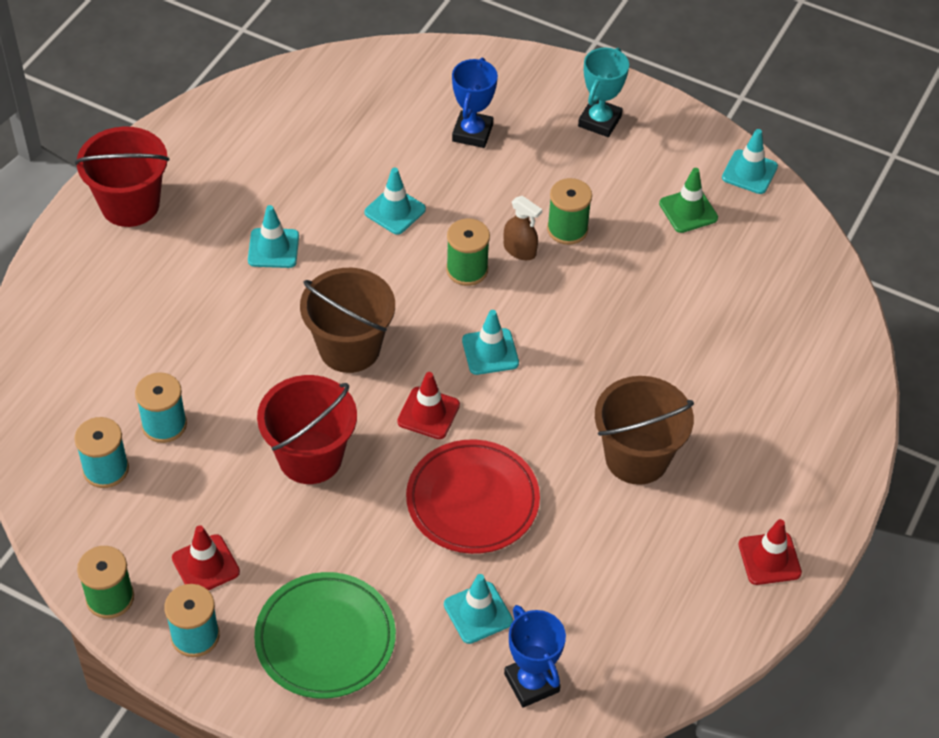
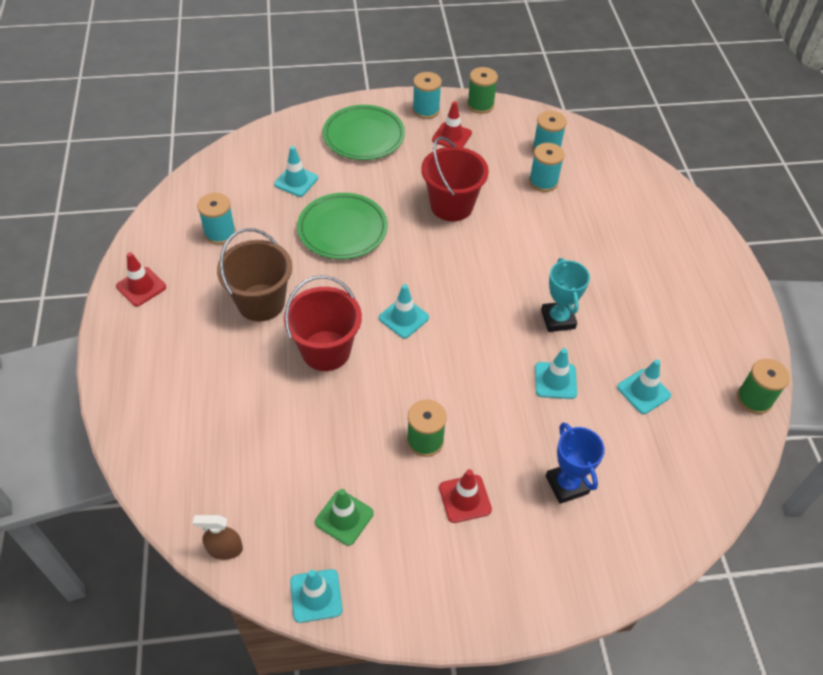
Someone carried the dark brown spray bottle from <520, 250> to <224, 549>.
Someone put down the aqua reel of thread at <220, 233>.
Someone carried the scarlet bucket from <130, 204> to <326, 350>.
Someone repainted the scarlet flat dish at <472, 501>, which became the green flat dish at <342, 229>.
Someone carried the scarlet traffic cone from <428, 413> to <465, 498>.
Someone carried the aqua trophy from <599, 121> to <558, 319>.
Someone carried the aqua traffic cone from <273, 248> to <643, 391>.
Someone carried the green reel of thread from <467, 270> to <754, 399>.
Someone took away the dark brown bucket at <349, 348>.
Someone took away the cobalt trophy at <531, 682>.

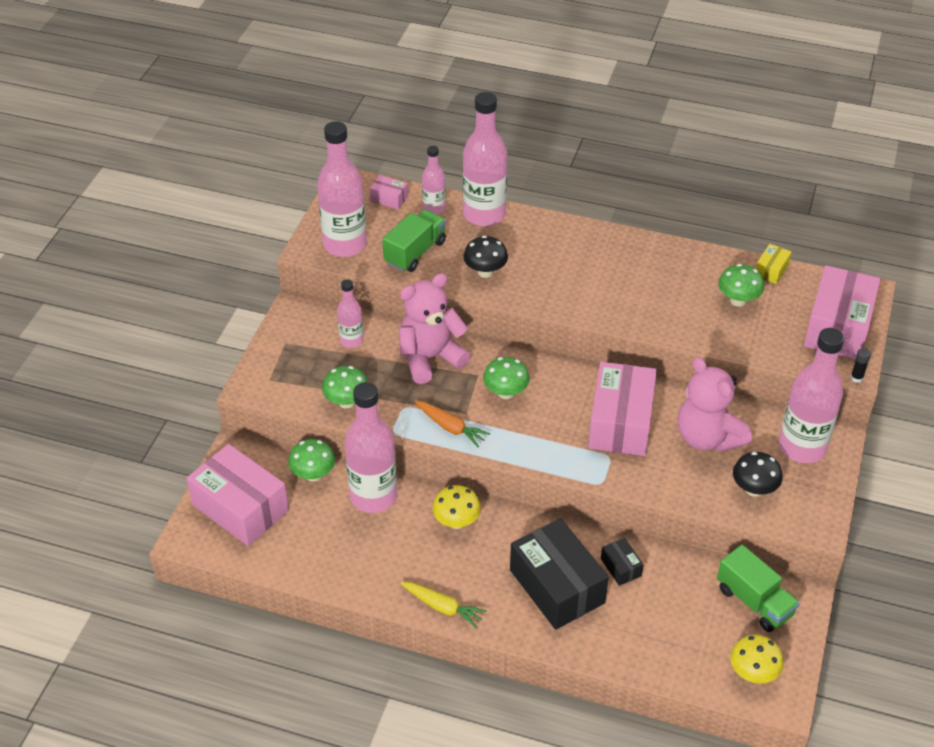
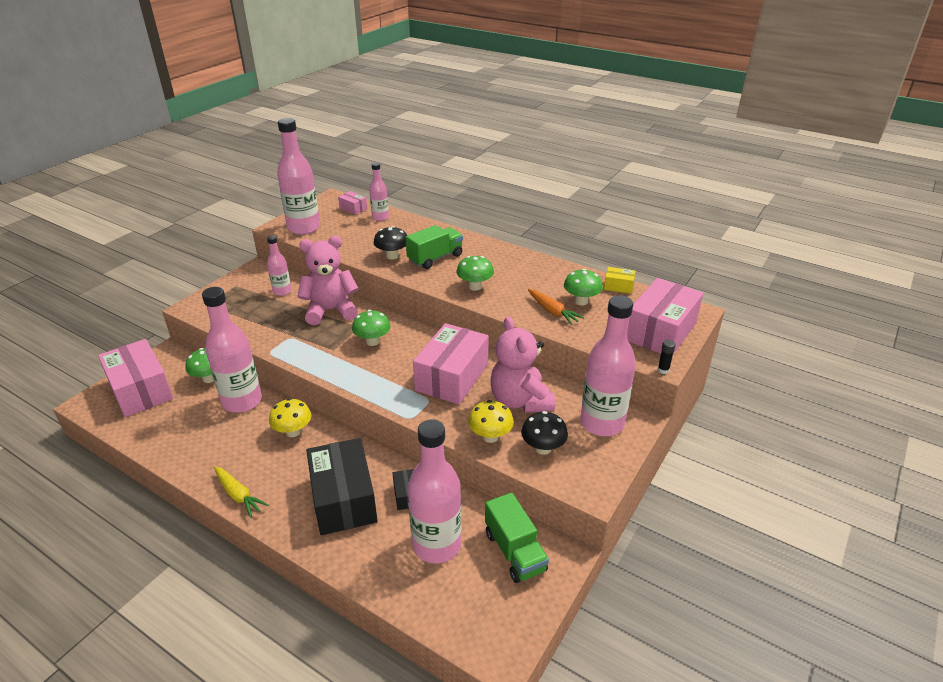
Someone carried the green lorry from <415, 252> to <435, 258>.
Someone carried the rose-pink flask from <484, 214> to <437, 545>.
Someone carried the green mushroom from <346, 402> to <475, 286>.
Someone carried the golden mushroom from <753, 673> to <490, 436>.
Someone carried the orange carrot from <451, 427> to <552, 311>.
Someone rotated the golden box at <771, 270> by 60 degrees clockwise.

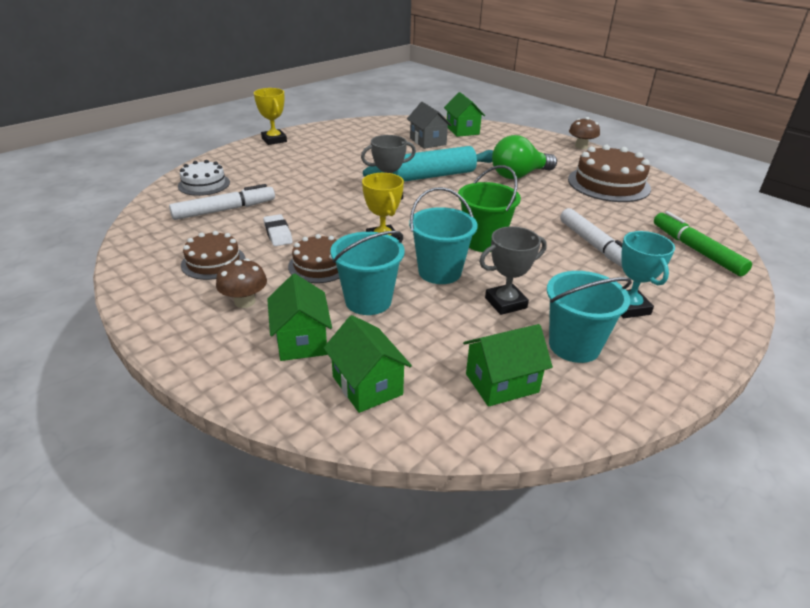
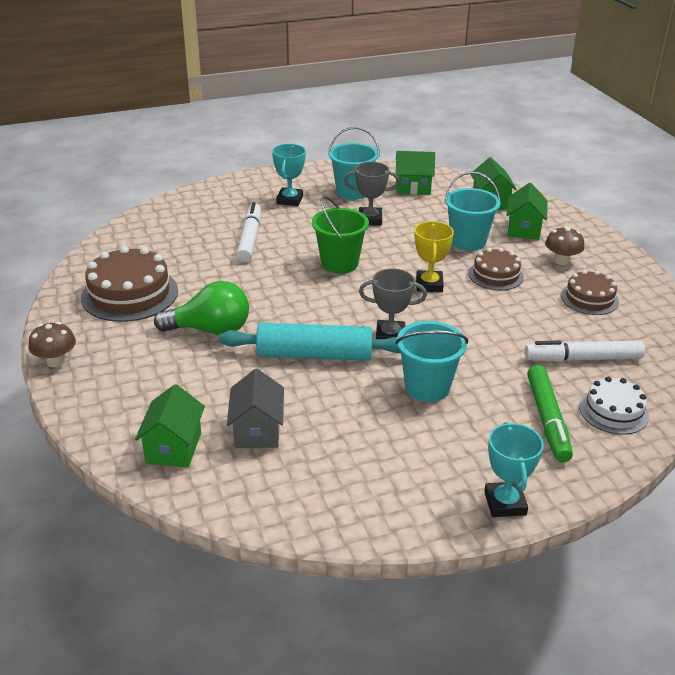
Someone carried the aqua bucket from <439, 272> to <427, 387>.
Someone repainted the golden trophy at <274, 140>, which became the aqua trophy at <505, 503>.
Someone carried the green felt pen from <696, 250> to <547, 419>.
Someone took away the pure white pencil eraser at <278, 234>.

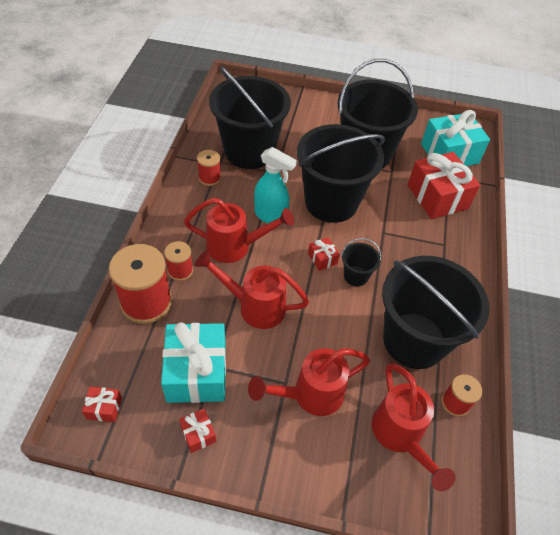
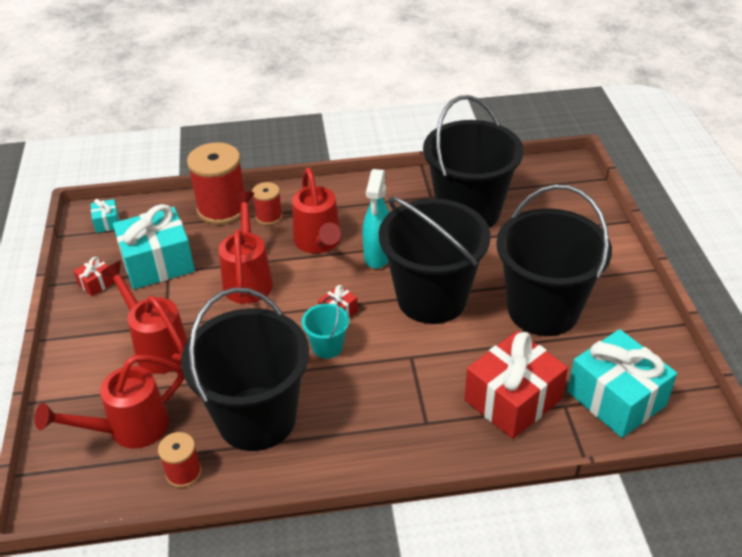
Someone repainted the scarlet wrapped gift at <104, 408>, which became the aqua wrapped gift at <107, 222>.
Someone repainted the jet-black bucket at <356, 276>, which became the aqua bucket at <327, 346>.
Someone took away the scarlet reel of thread at <209, 178>.

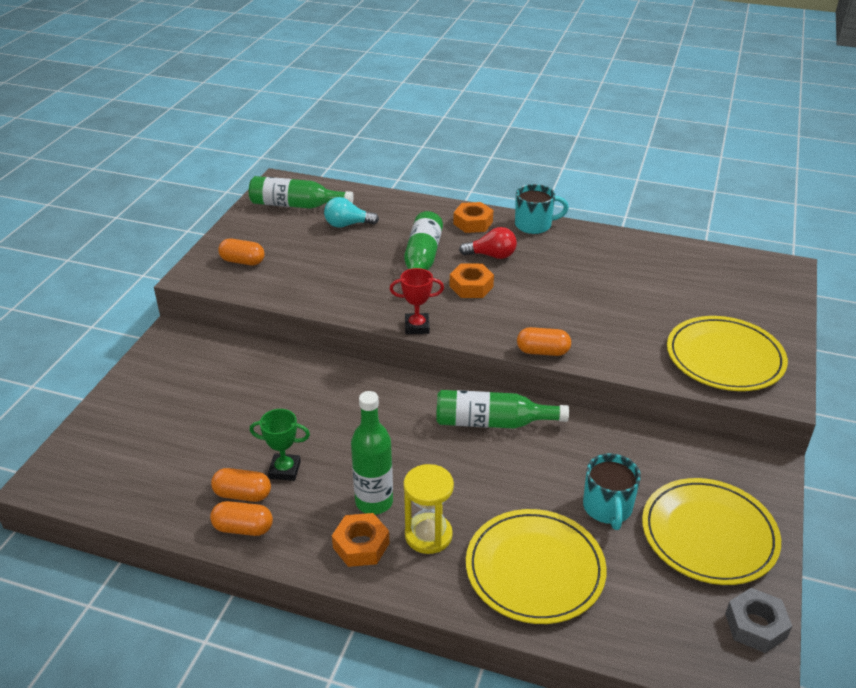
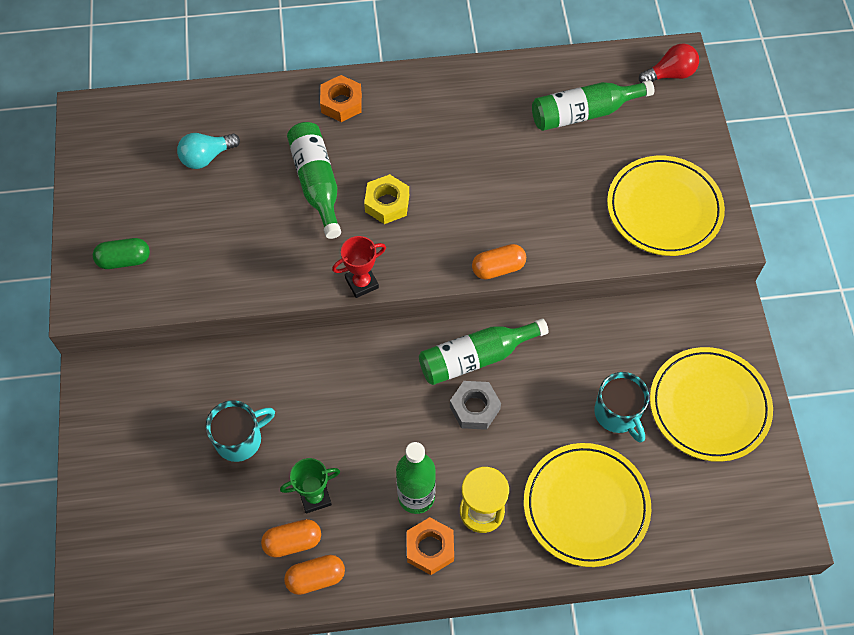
Someone repainted the orange pill shape at <242, 261>, which became the green pill shape at <124, 260>.
Someone carried the aqua tea mug from <534, 225> to <240, 439>.
Someone repainted the orange hexagon nut at <471, 286>, which became the golden hexagon nut at <387, 203>.
Someone carried the ash-grey hexagon nut from <755, 626> to <474, 408>.
Someone carried the green flask from <296, 205> to <584, 113>.
Someone carried the scarlet light bulb from <492, 255> to <670, 74>.

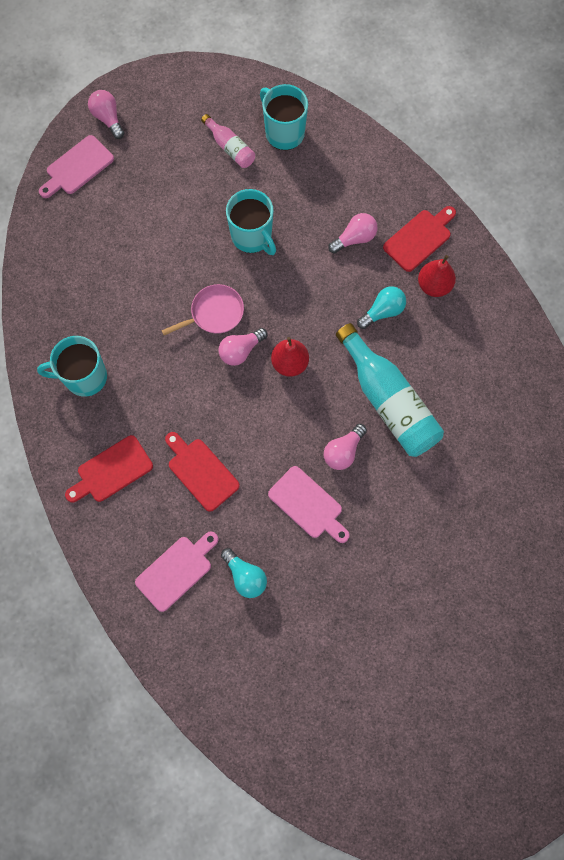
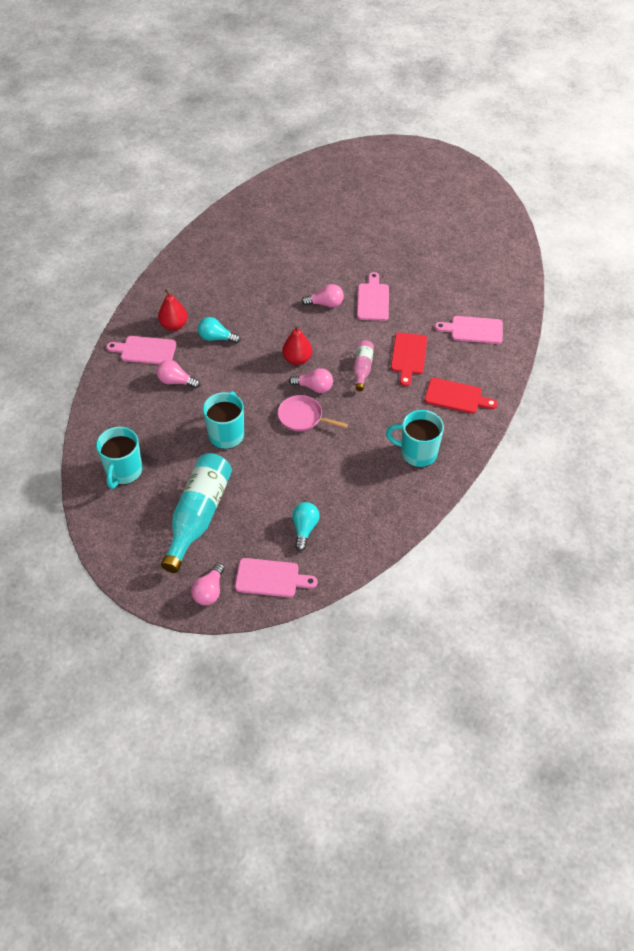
Someone repainted the scarlet chopping board at <419, 238>, which became the rose-pink chopping board at <145, 350>.
Someone carried the aqua flask from <388, 401> to <198, 516>.
Someone carried the aqua light bulb from <245, 576> to <304, 529>.
Someone carried the rose-pink flask from <230, 147> to <362, 368>.
Someone rotated the aqua tea mug at <84, 377> by 150 degrees clockwise.

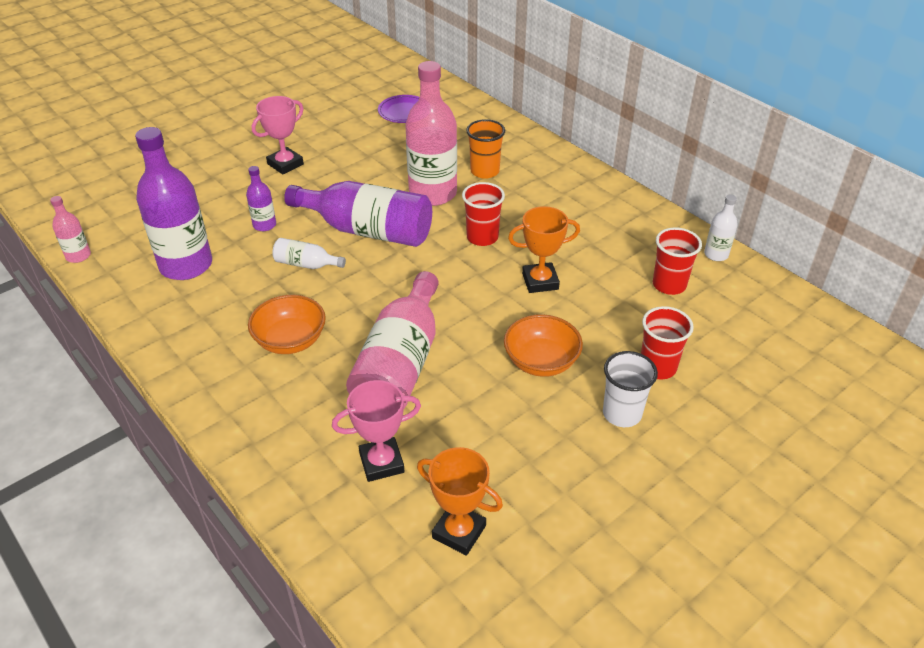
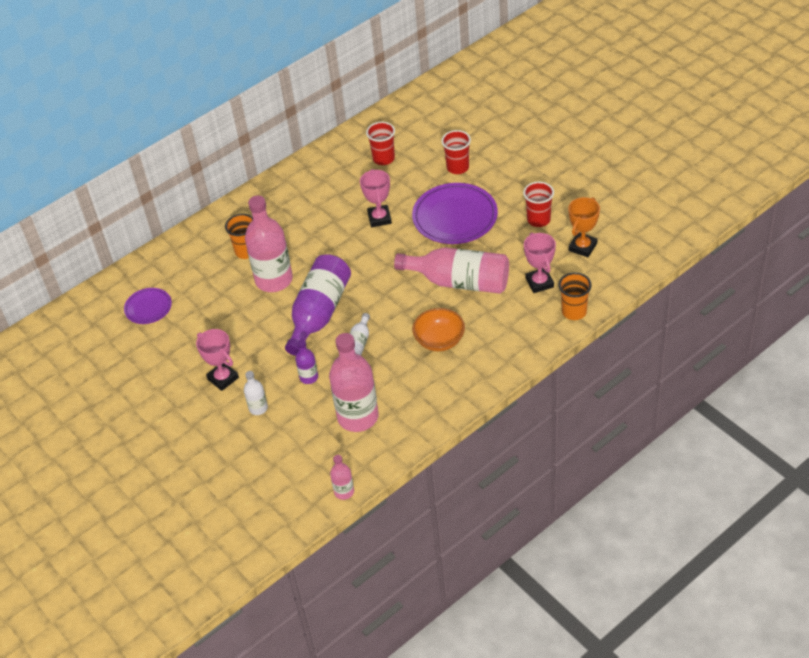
Someone carried the pure white flask from <716, 254> to <258, 408>.
Someone repainted the violet flask at <186, 265>, which became the rose-pink flask at <358, 417>.
Someone repainted the orange trophy at <540, 281>, which became the rose-pink trophy at <379, 218>.
Someone swapped the orange bowl at <541, 361> for the violet flat dish at <455, 217>.
Someone carried the scarlet tumbler from <482, 237> to <538, 220>.
Someone put down the orange tumbler at <574, 312>.
Someone took away the pure white tumbler at <622, 413>.

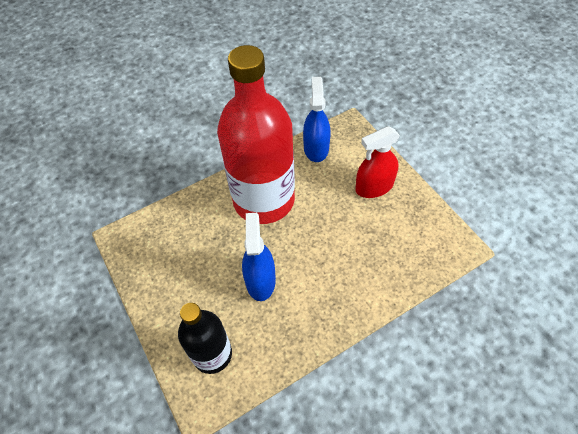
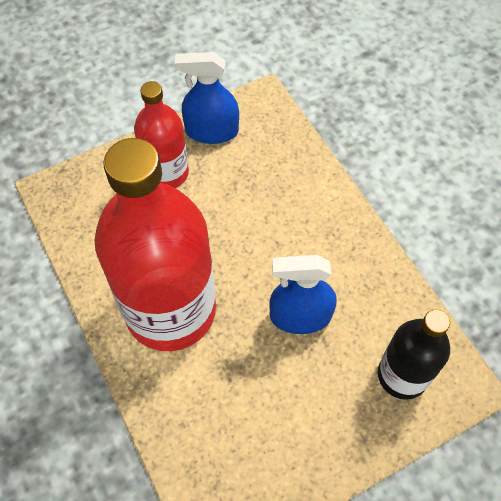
Someone swapped the scarlet spray bottle at <374, 187> for the scarlet flask at <167, 173>.
Someone carried the cobalt spray bottle from <316, 148> to <211, 131>.

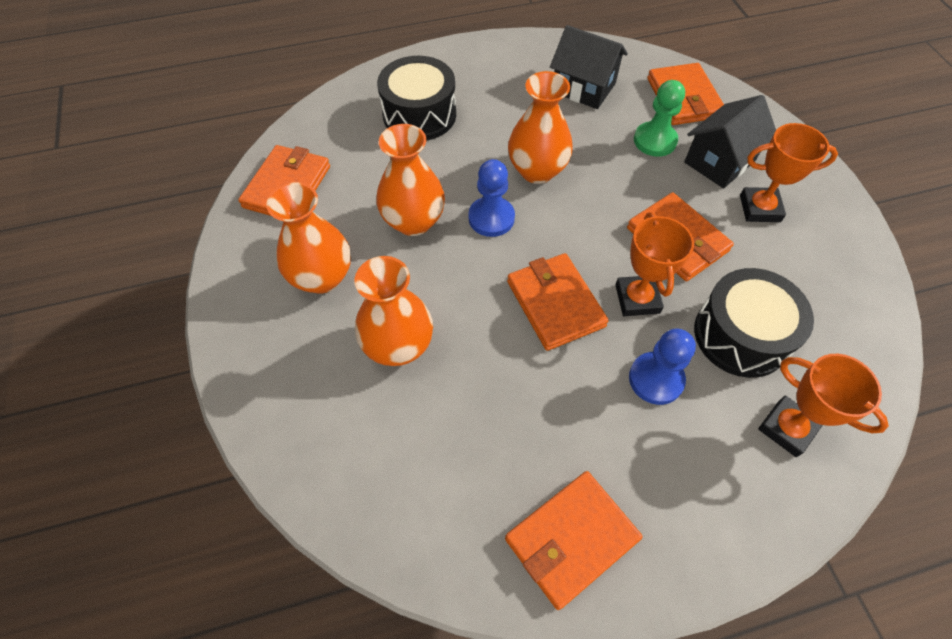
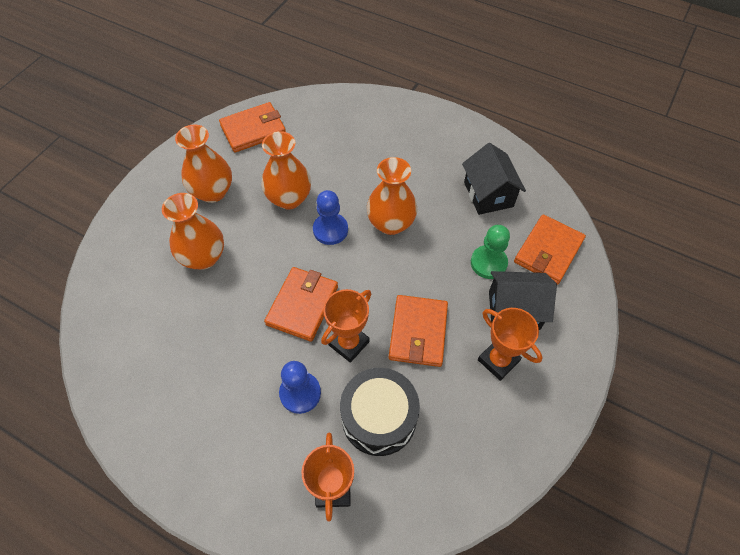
Someone took away the jet-black drum at <419, 114>.
Someone took away the orange card wallet at <571, 539>.

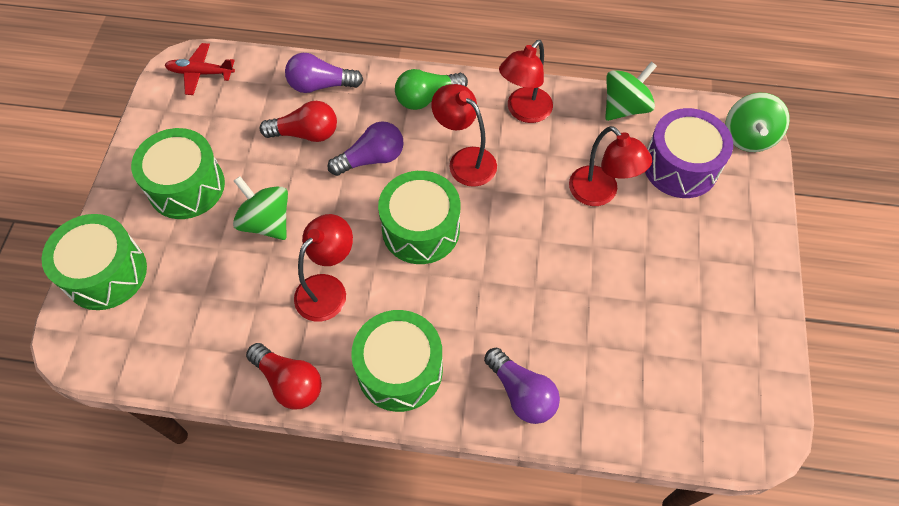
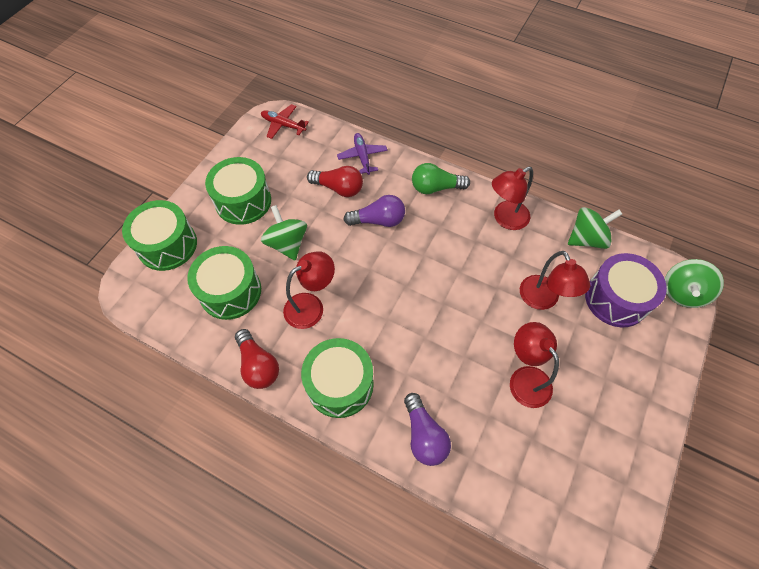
Someone carried the green drum from <421, 229> to <230, 291>.
Someone swapped the violet light bulb at <321, 85> for the violet plane at <362, 156>.
Someone carried the scarlet reading lamp from <465, 160> to <525, 378>.

